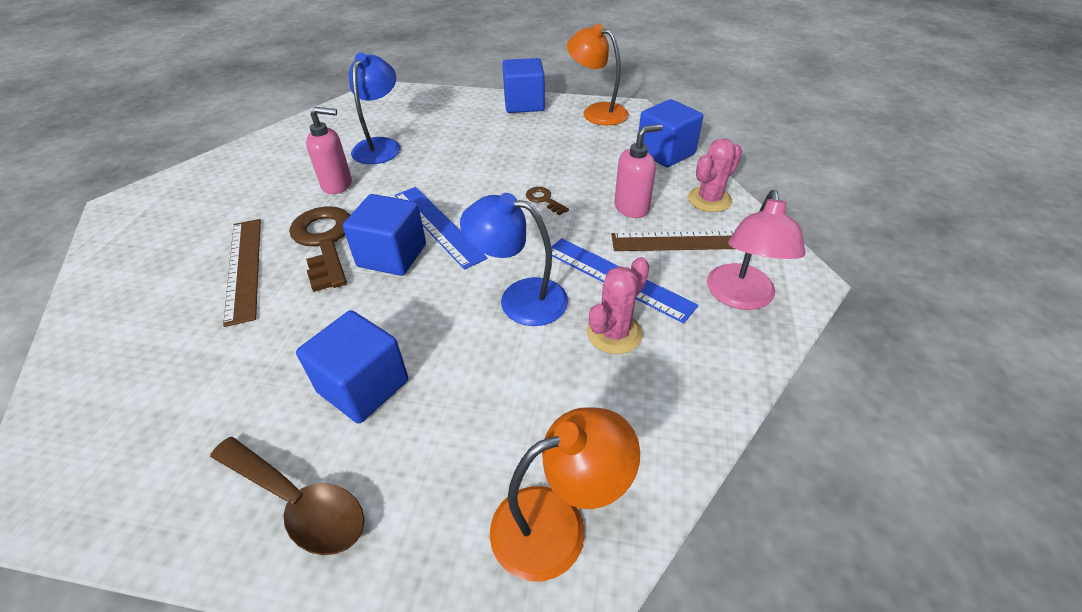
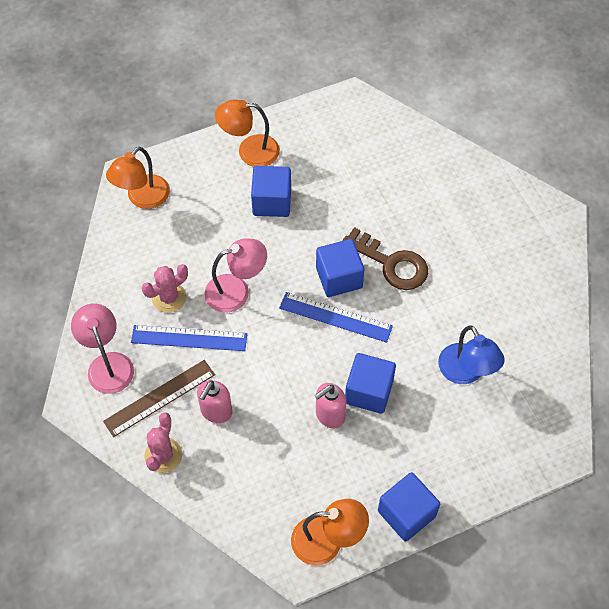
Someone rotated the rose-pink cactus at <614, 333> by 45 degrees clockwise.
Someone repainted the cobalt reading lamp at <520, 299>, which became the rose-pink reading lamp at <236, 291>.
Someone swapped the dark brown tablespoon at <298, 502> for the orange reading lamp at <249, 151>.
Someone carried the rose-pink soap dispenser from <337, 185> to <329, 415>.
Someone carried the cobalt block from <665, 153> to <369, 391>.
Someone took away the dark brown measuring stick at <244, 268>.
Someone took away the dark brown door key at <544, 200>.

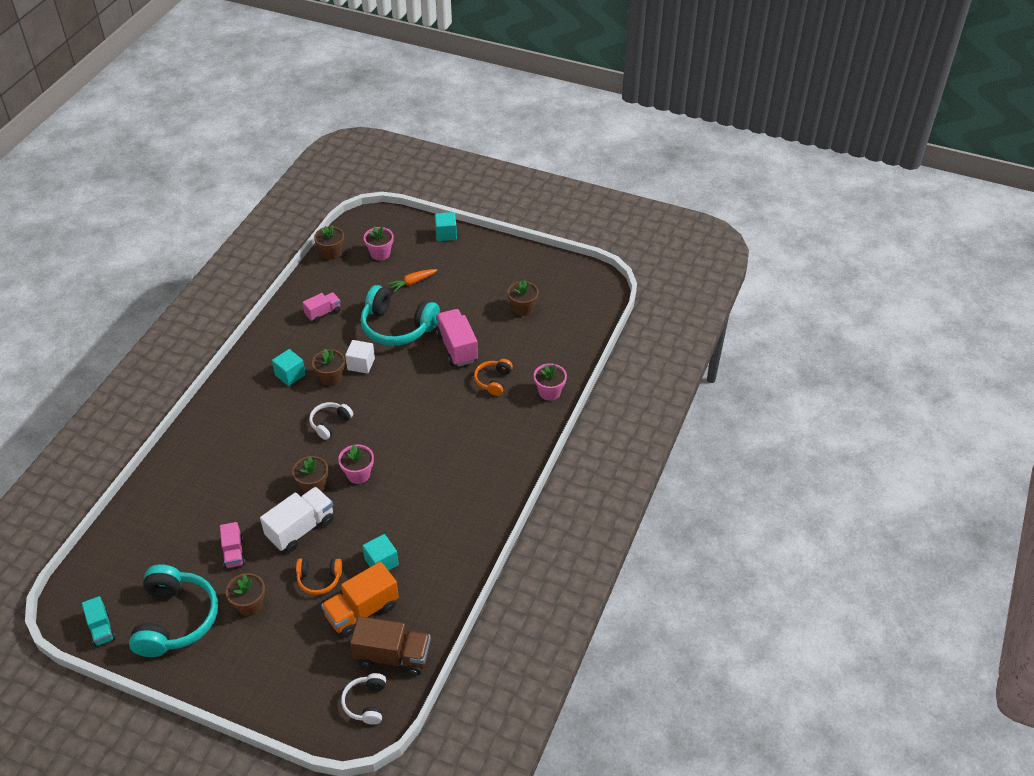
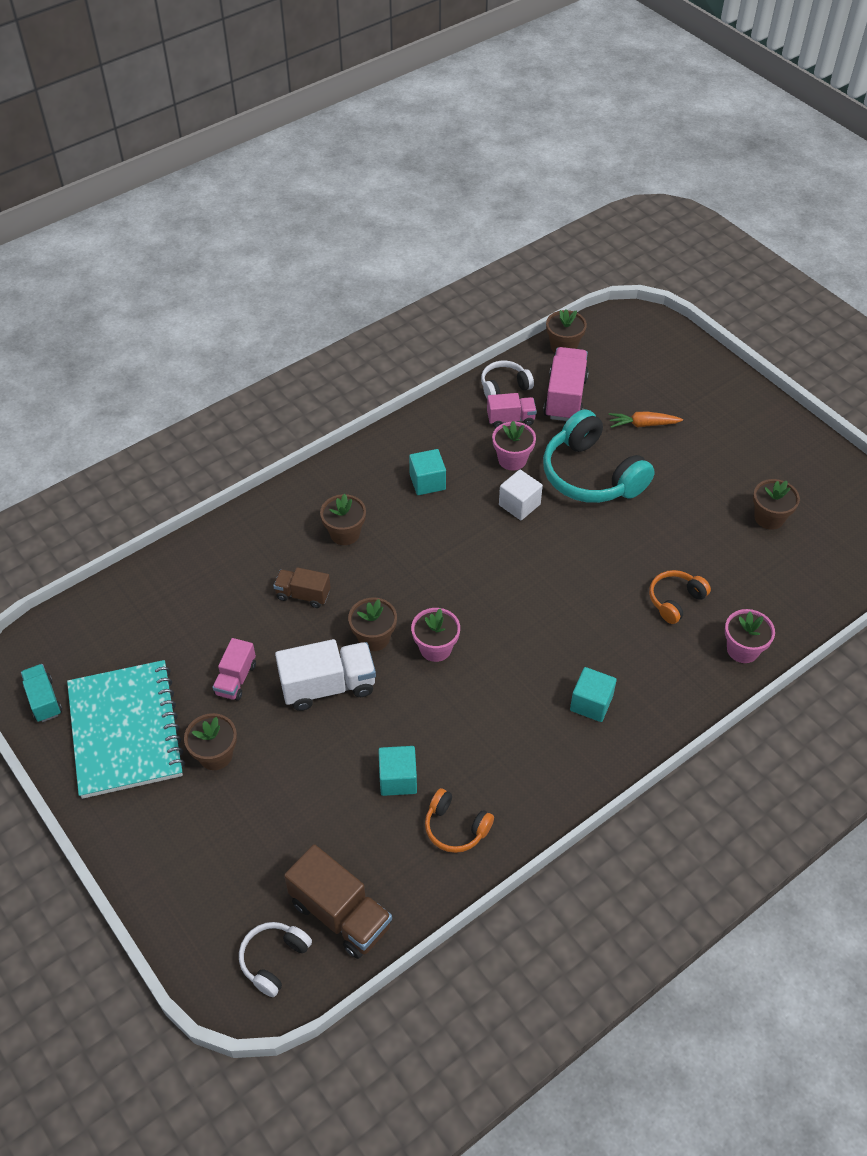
Someone rotated the aqua lorry at <101, 629> by 150 degrees clockwise.
Someone swapped the aqua headphones at <176, 619> for the aqua notebook at <126, 730>.
Someone put down the dark brown lorry at <303, 595>.
Someone carried the dark brown potted plant from <331, 378> to <345, 533>.
Someone carried the orange headphones from <319, 579> to <455, 827>.
Someone carried the pure white headphones from <330, 423> to <504, 386>.
Someone carried the rose-pink potted plant from <380, 253> to <512, 459>.
Someone carried the rose-pink lorry from <457, 347> to <565, 398>.
Someone carried the aqua block from <446, 234> to <591, 703>.
Someone took away the orange lorry at <362, 611>.

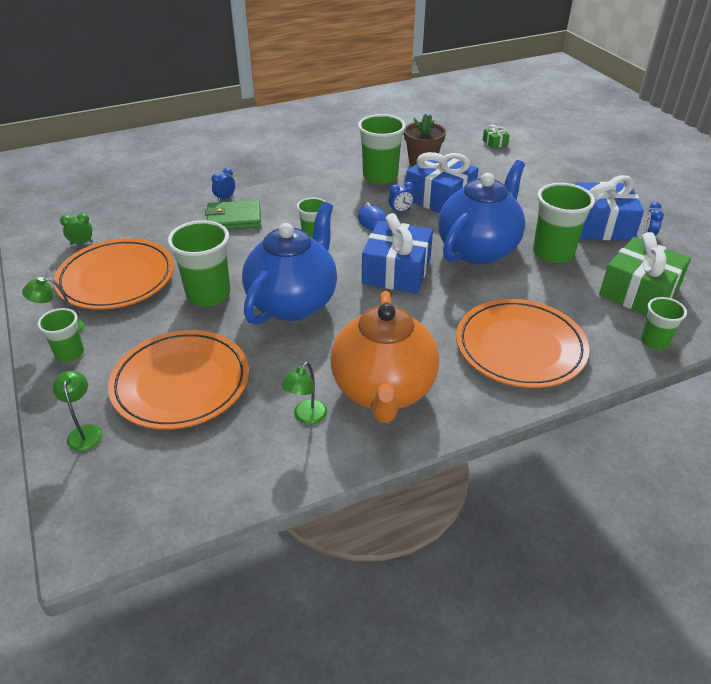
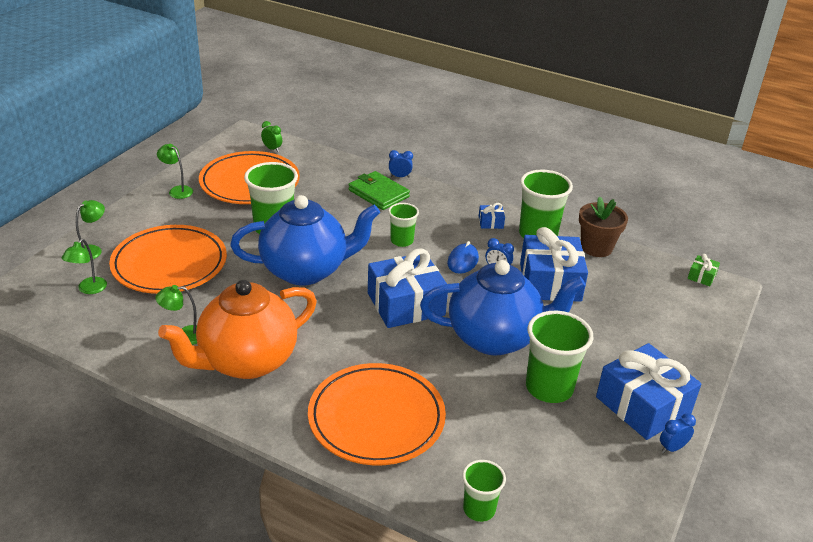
Someone put down the green reading lamp at <89, 289>.
Someone put down the cobalt wrapped gift at <490, 222>.
Someone took away the green tumbler at <70, 353>.
Someone took away the green wrapped gift at <639, 292>.

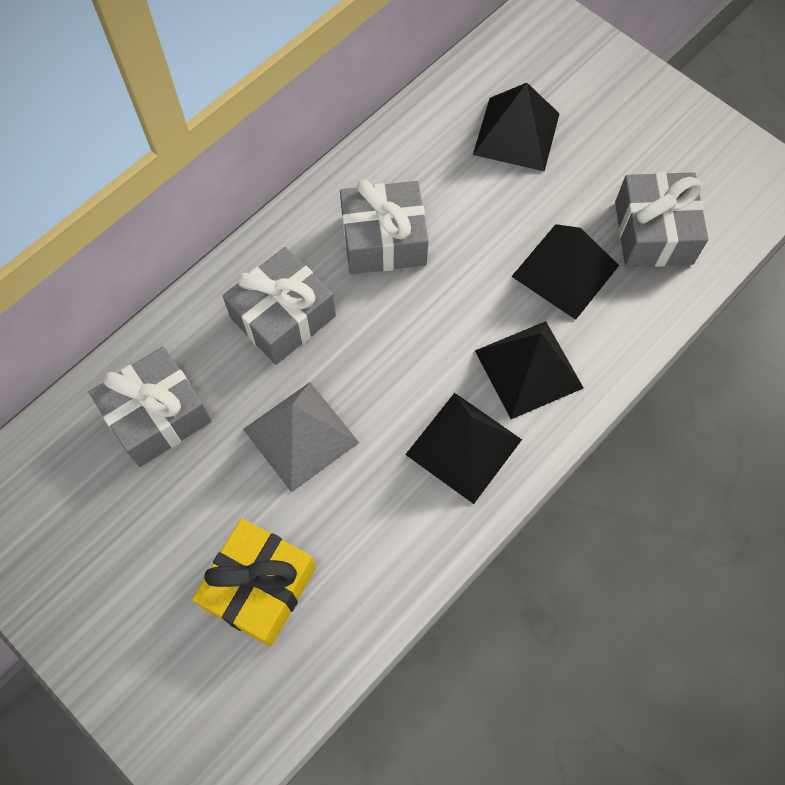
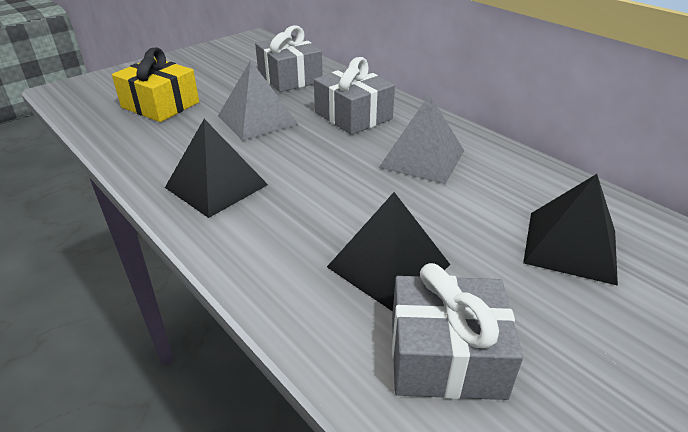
Someone swapped the ash-grey wrapped gift at <384, 240> for the ash-grey pyramid shape at <422, 158>.
Someone took away the jet-black pyramid shape at <528, 369>.

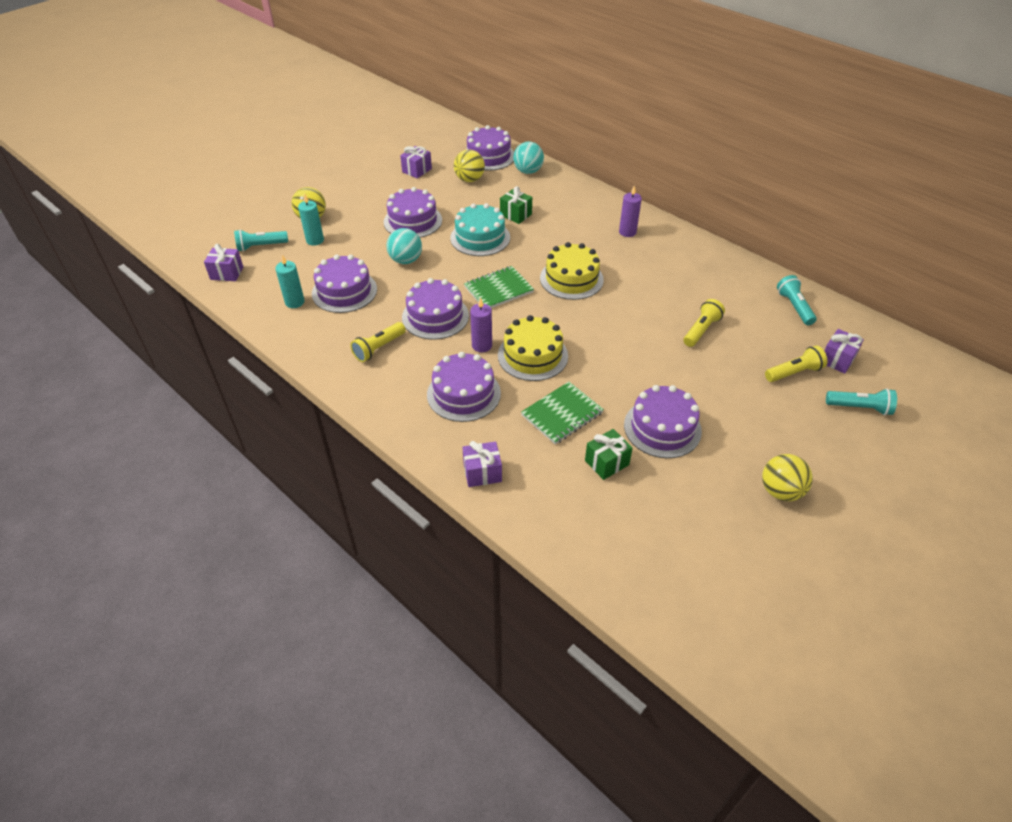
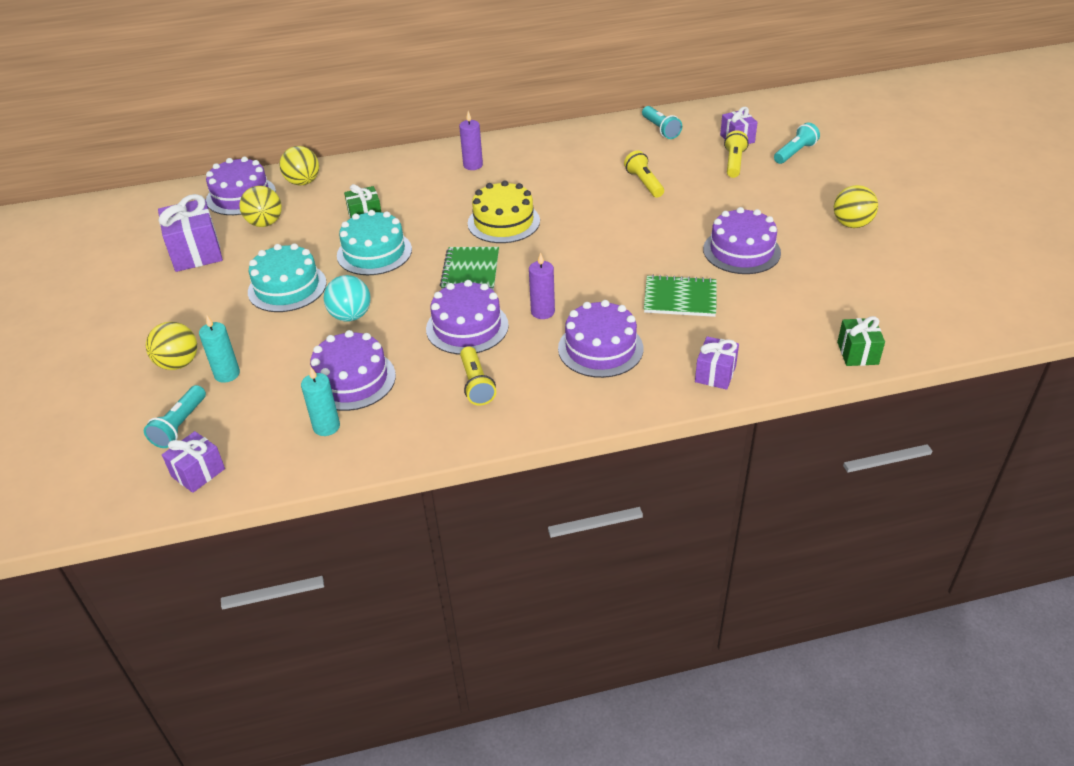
Someone scaled the violet wrapped gift at <417, 170> by 1.67.
Someone repainted the violet cake at <413, 221>, which became the aqua cake at <287, 287>.
Someone repainted the aqua sphere at <528, 171>, which became the golden sphere at <303, 182>.
Someone rotated the aqua flashlight at <794, 307> by 135 degrees counterclockwise.
Someone rotated the green notebook at <562, 414> by 75 degrees counterclockwise.
Someone carried the green wrapped gift from <607, 463> to <857, 353>.
Someone took away the golden cake at <532, 355>.

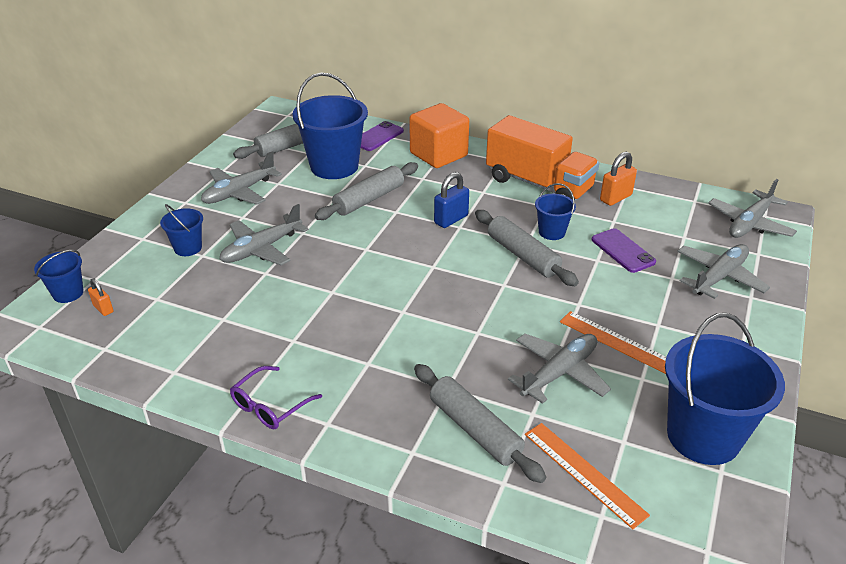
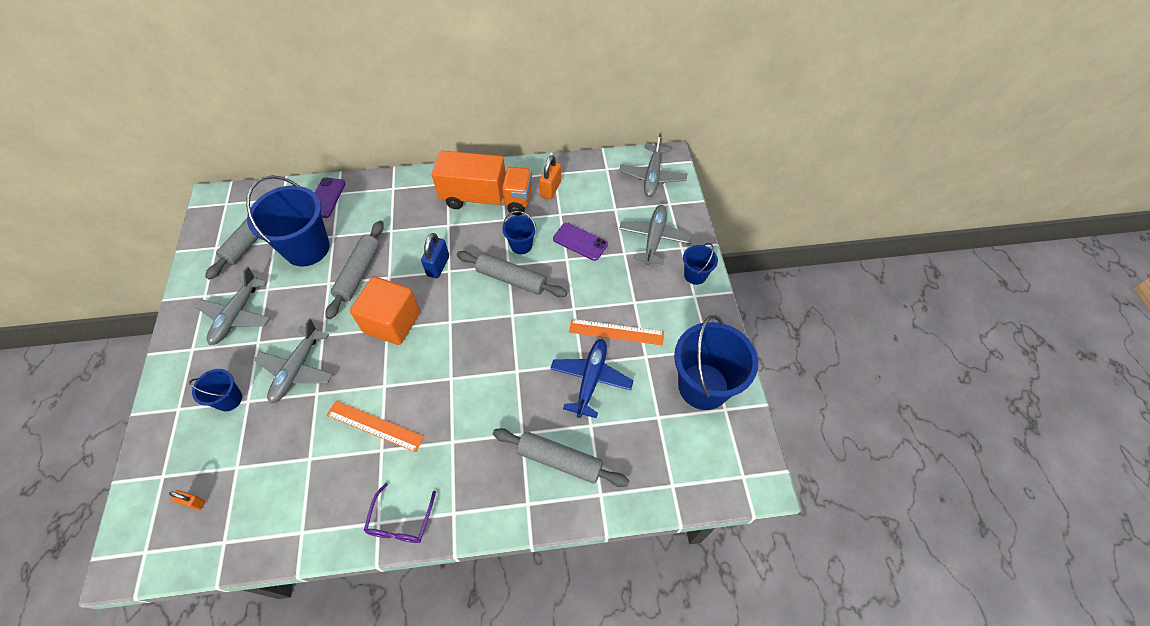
Someone carried the orange measuring stick from <584, 473> to <375, 426>.
Someone carried the orange block from <438, 154> to <392, 322>.
Someone repainted the ash-grey plane at <559, 373>, which became the cobalt plane at <591, 379>.
Someone carried the cobalt bucket from <68, 293> to <695, 275>.

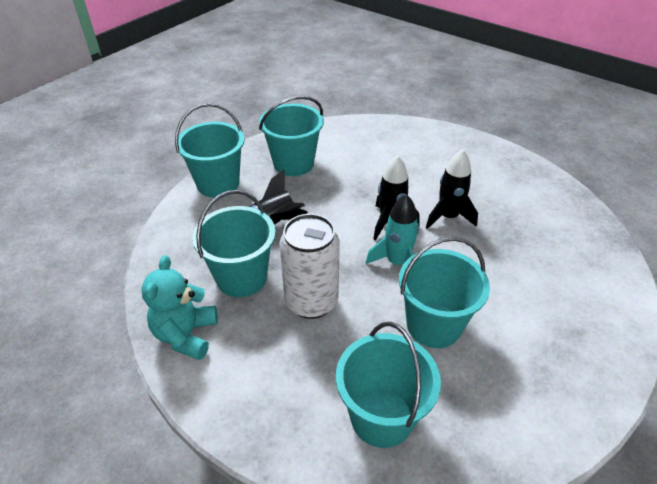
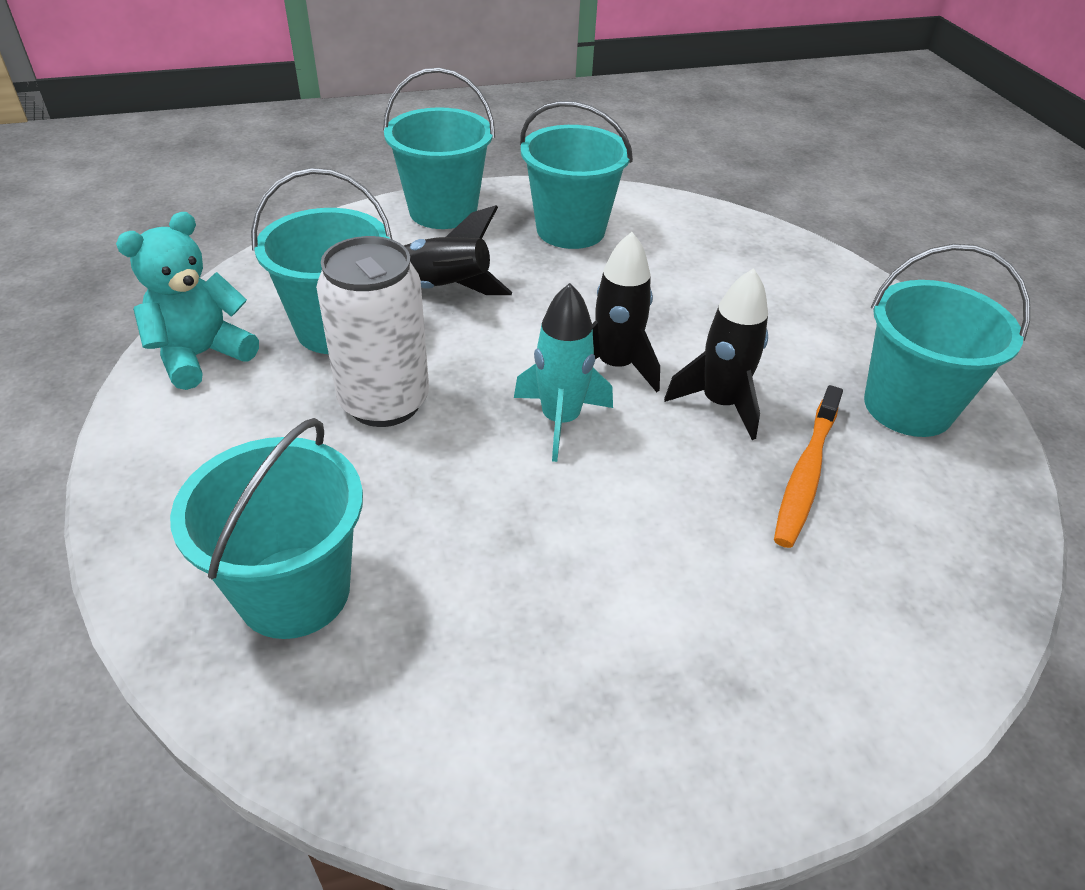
Someone put down the orange toothbrush at <805, 474>.
Someone carried the aqua bucket from <433, 325> to <908, 406>.

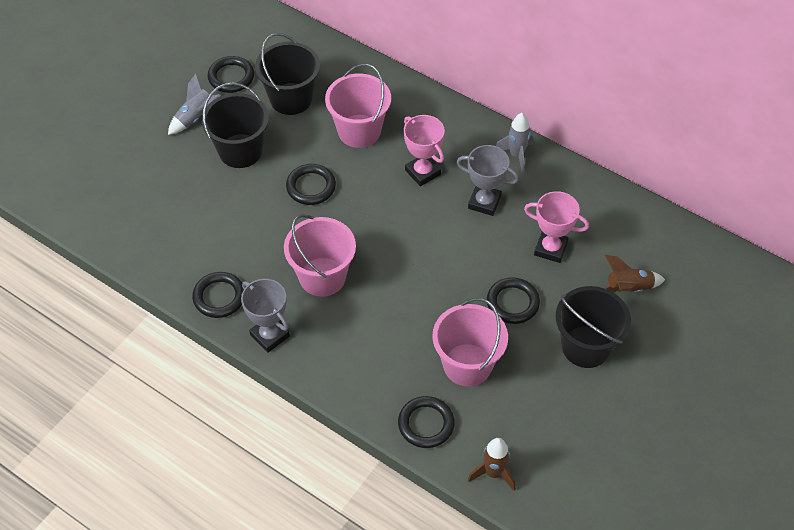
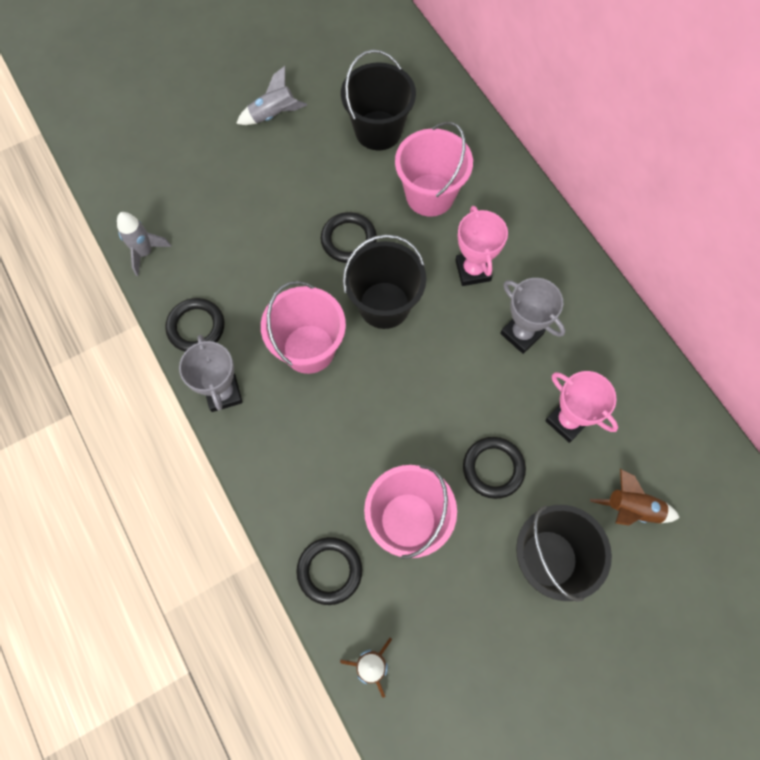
Someone carried the ash-grey spaceship from <516, 155> to <145, 252>.
Someone carried the jet-black bucket from <240, 151> to <384, 305>.
Someone took away the jet-black hoop at <231, 77>.

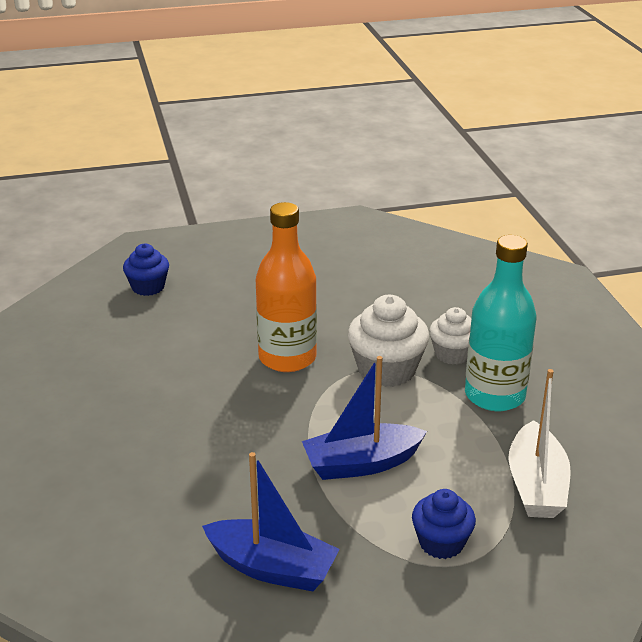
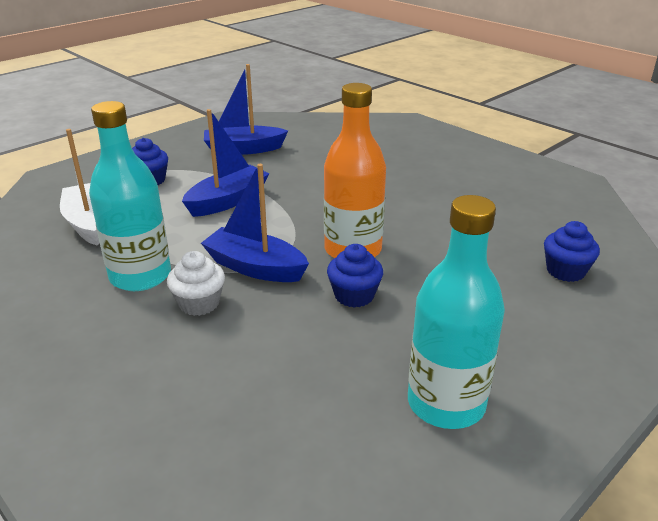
Someone swapped the pure white muffin at <386, 370> for the cobalt sailboat at <255, 267>.
Someone put down the cobalt muffin at <354, 295>.
Someone put down the aqua flask at <446, 403>.

